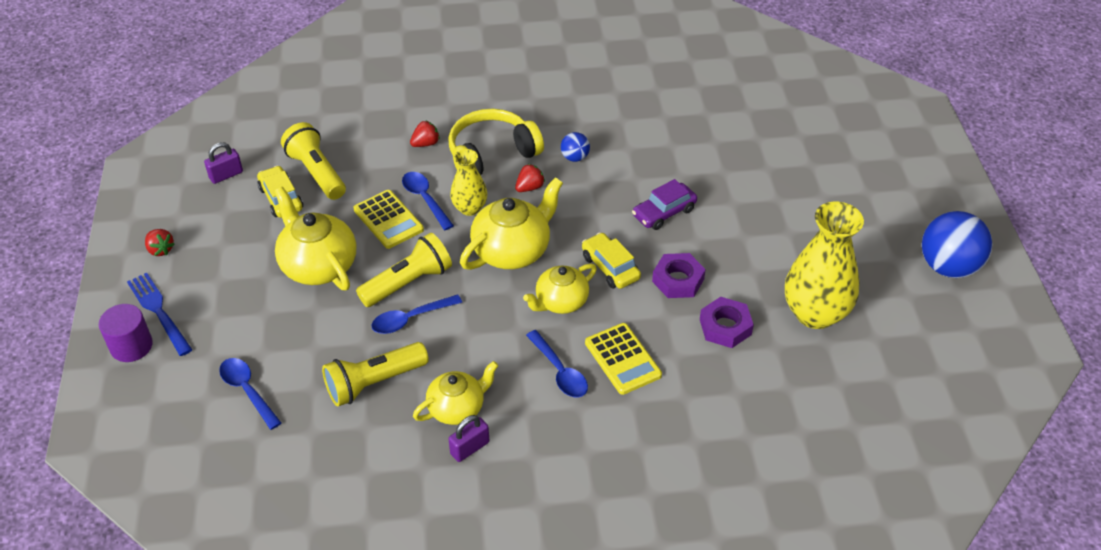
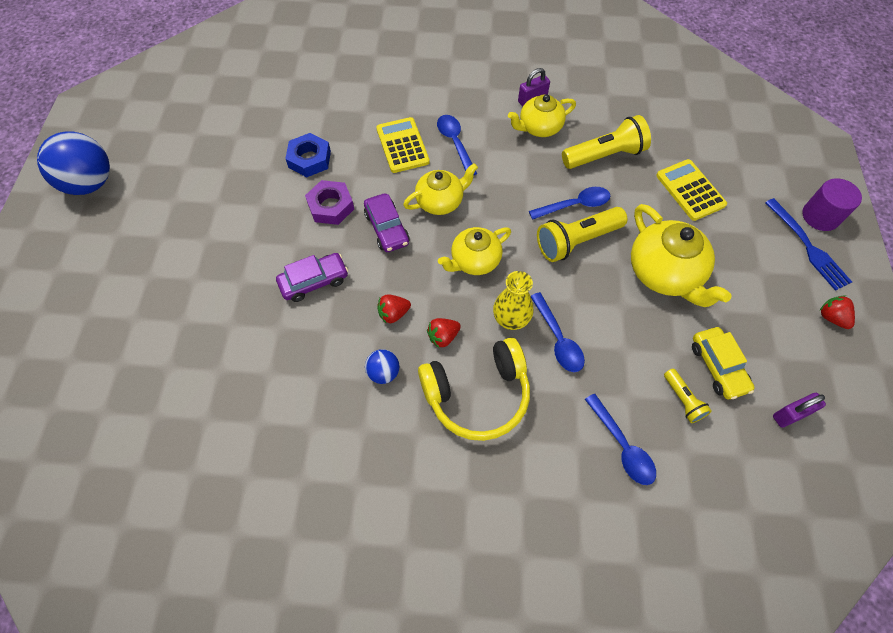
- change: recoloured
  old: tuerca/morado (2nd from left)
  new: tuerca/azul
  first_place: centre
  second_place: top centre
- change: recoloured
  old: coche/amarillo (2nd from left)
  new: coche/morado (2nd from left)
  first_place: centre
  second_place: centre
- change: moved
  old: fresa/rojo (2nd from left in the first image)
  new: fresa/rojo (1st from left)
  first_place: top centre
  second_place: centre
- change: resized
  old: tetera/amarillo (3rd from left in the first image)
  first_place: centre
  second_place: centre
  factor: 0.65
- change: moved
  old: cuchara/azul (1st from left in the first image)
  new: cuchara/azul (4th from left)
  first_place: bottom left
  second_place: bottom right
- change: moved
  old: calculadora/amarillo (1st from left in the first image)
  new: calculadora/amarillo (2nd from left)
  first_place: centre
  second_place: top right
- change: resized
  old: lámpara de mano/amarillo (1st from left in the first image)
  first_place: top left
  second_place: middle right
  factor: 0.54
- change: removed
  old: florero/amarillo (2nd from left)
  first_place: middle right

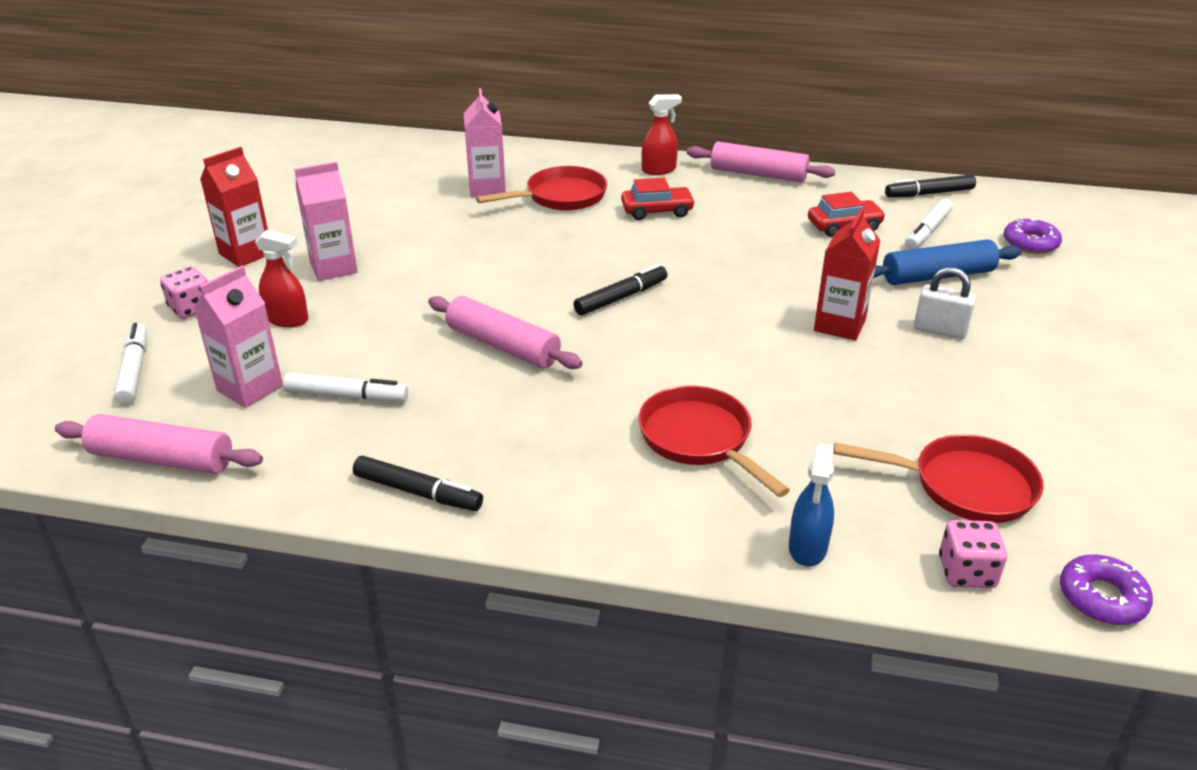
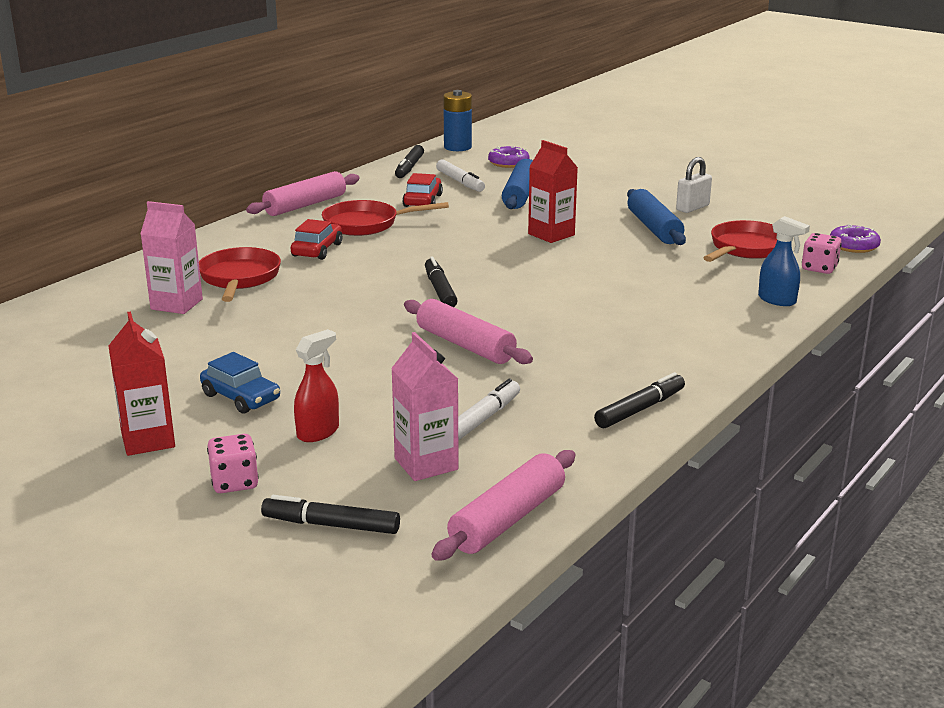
- change: replaced
  old: cartón de leche/rosa (2nd from left)
  new: coche/azul
  first_place: top left
  second_place: middle left
- change: recoloured
  old: rotulador/blanco (1st from left)
  new: rotulador/negro (1st from left)
  first_place: middle left
  second_place: bottom centre
- change: moved
  old: sartén/rojo (2nd from left)
  first_place: centre
  second_place: top centre
- change: turned
  old: rodillo/rosa (2nd from left)
  first_place: centre
  second_place: centre
  degrees: 75
- change: added
  new: pila/azul
  second_place: top centre
- change: added
  new: rodillo/azul (2nd from left)
  second_place: top right
- change: moved
  old: candado/blanco
  first_place: middle right
  second_place: top right
- change: removed
  old: pulverizador/rojo (2nd from left)
  first_place: top centre

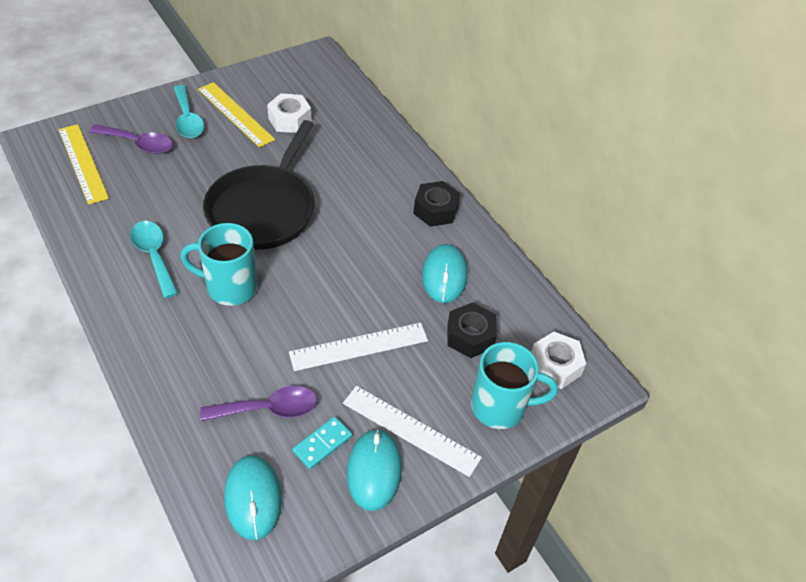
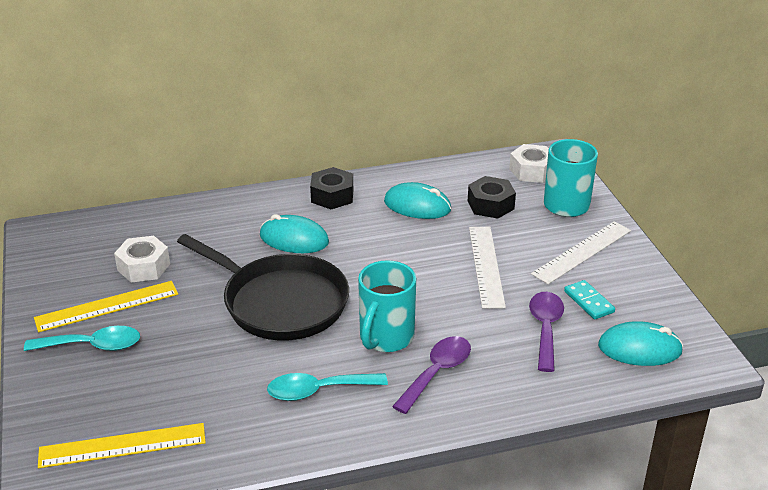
- change: moved
  old: ratón/turquesa (2nd from left in the first image)
  new: ratón/turquesa (1st from left)
  first_place: bottom centre
  second_place: centre
- change: moved
  old: cuchara/morado (1st from left)
  first_place: top left
  second_place: bottom centre

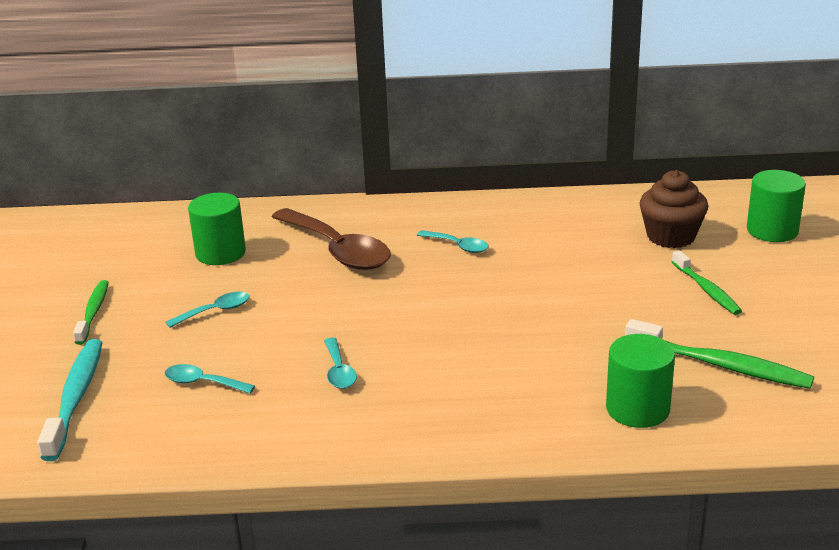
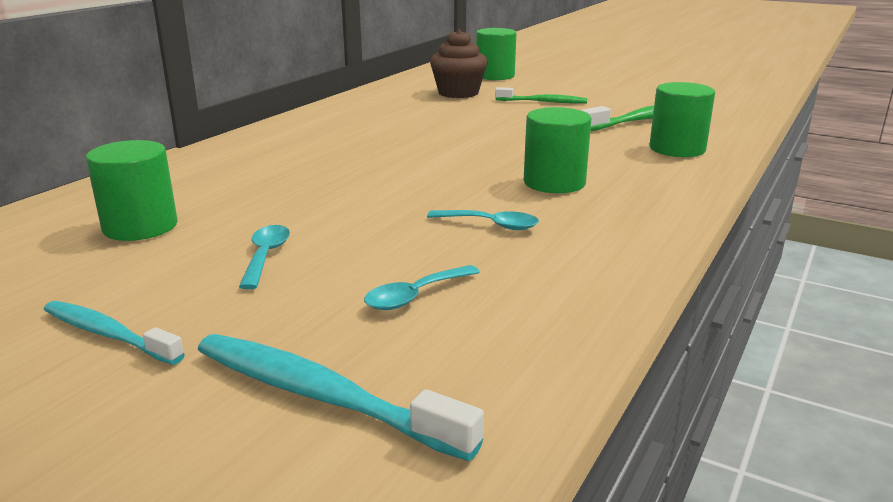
- change: recoloured
  old: cepillo de dientes/verde (1st from left)
  new: cepillo de dientes/turquesa (1st from left)
  first_place: middle left
  second_place: middle left
- change: added
  new: cilindro/verde (3rd from left)
  second_place: top centre
- change: removed
  old: cuchara/marrón
  first_place: centre
- change: removed
  old: cuchara/turquesa (4th from left)
  first_place: centre

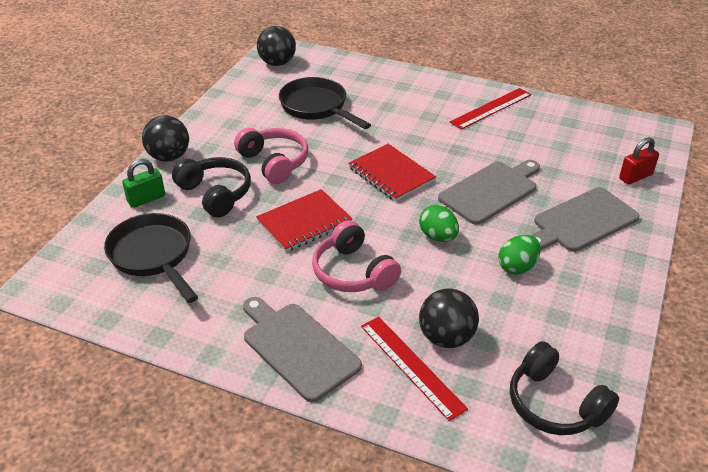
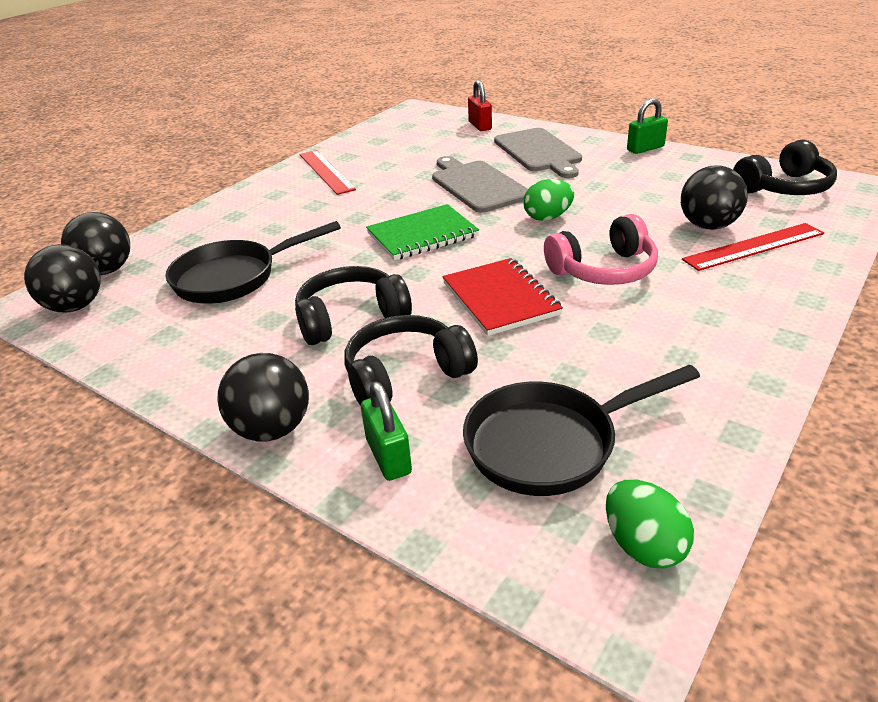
- change: added
  new: pelota/negro (2nd from left)
  second_place: middle left
- change: recoloured
  old: auriculares/rosa (1st from left)
  new: auriculares/negro (1st from left)
  first_place: top centre
  second_place: centre
- change: recoloured
  old: cuaderno/rojo (2nd from left)
  new: cuaderno/verde
  first_place: centre
  second_place: top centre
- change: moved
  old: huevo/verde (2nd from left)
  first_place: middle right
  second_place: bottom right
- change: added
  new: candado/verde (2nd from left)
  second_place: top right
- change: removed
  old: tabla de cortar/gris (1st from left)
  first_place: bottom centre

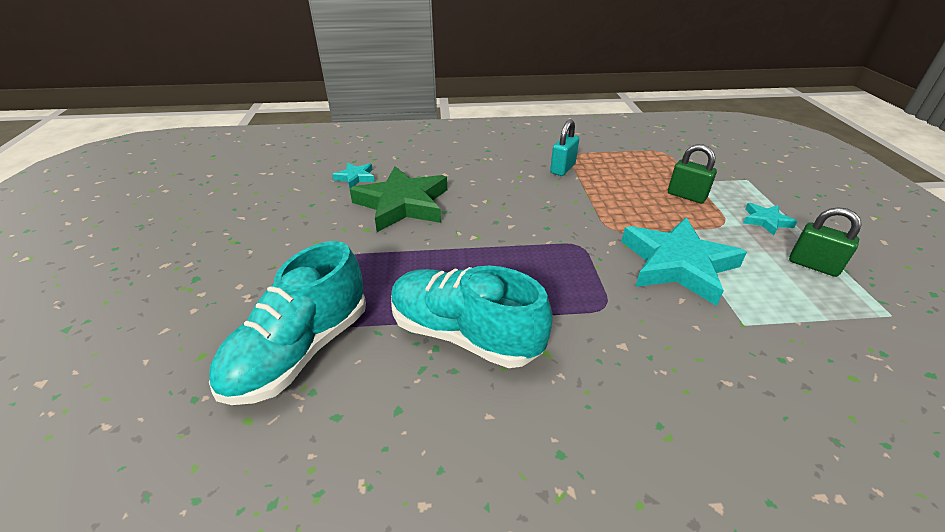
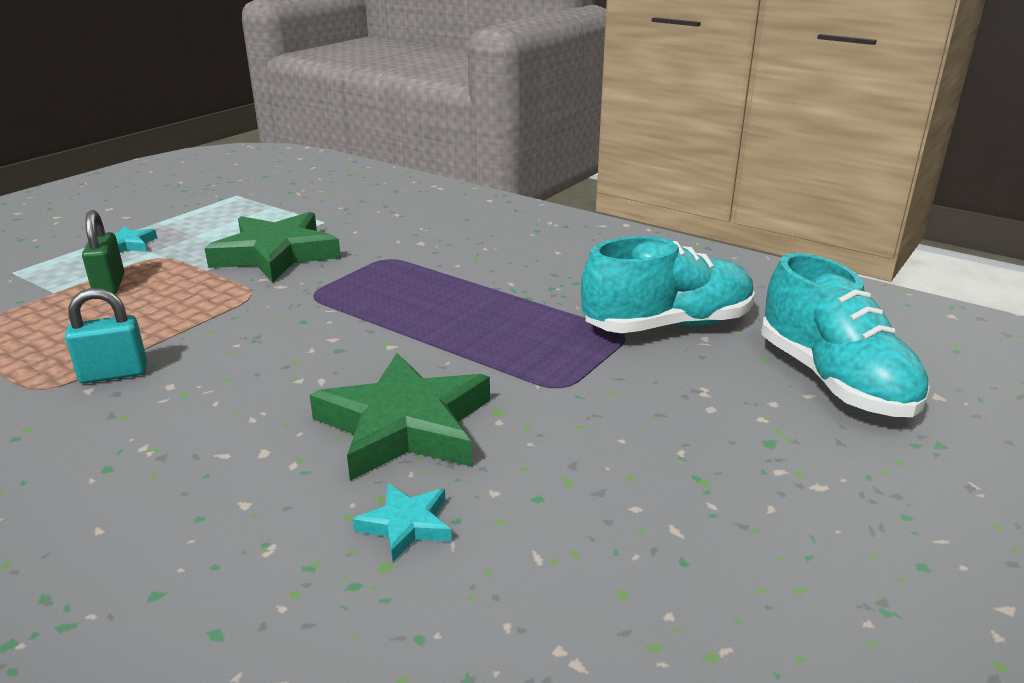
- change: recoloured
  old: estrella/turquesa (2nd from left)
  new: estrella/verde (1st from left)
  first_place: middle right
  second_place: middle left
- change: moved
  old: zapato/turquesa (2nd from left)
  first_place: centre
  second_place: middle right
- change: removed
  old: candado/verde (2nd from left)
  first_place: middle right

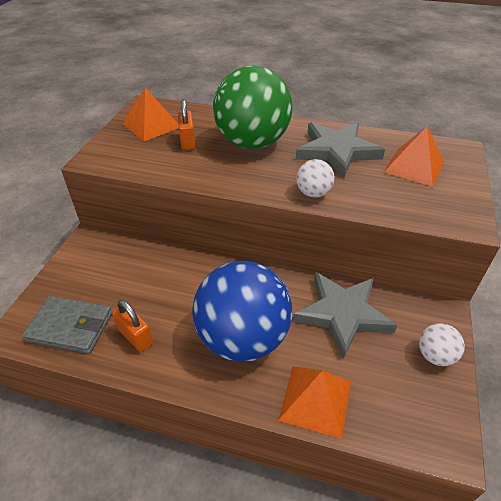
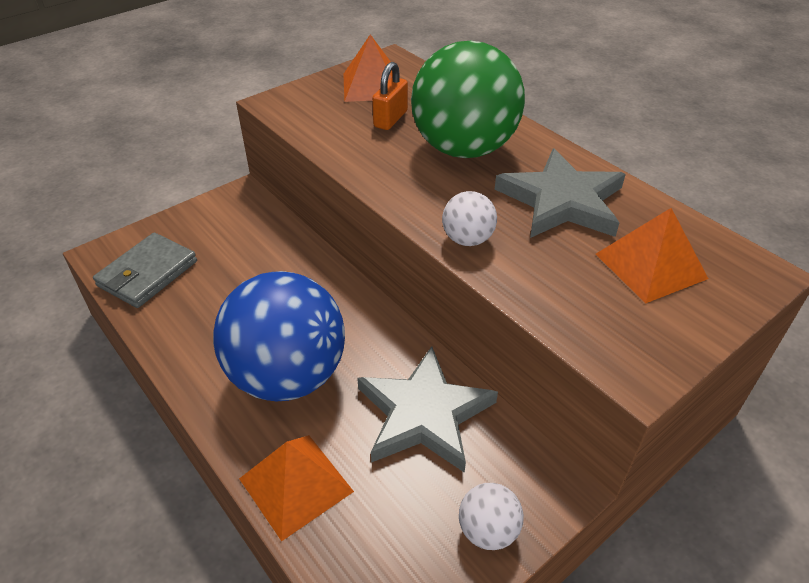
- change: turned
  old: cartera/gris
  first_place: middle left
  second_place: middle left
  degrees: 75
- change: removed
  old: candado/naranja (1st from left)
  first_place: middle left

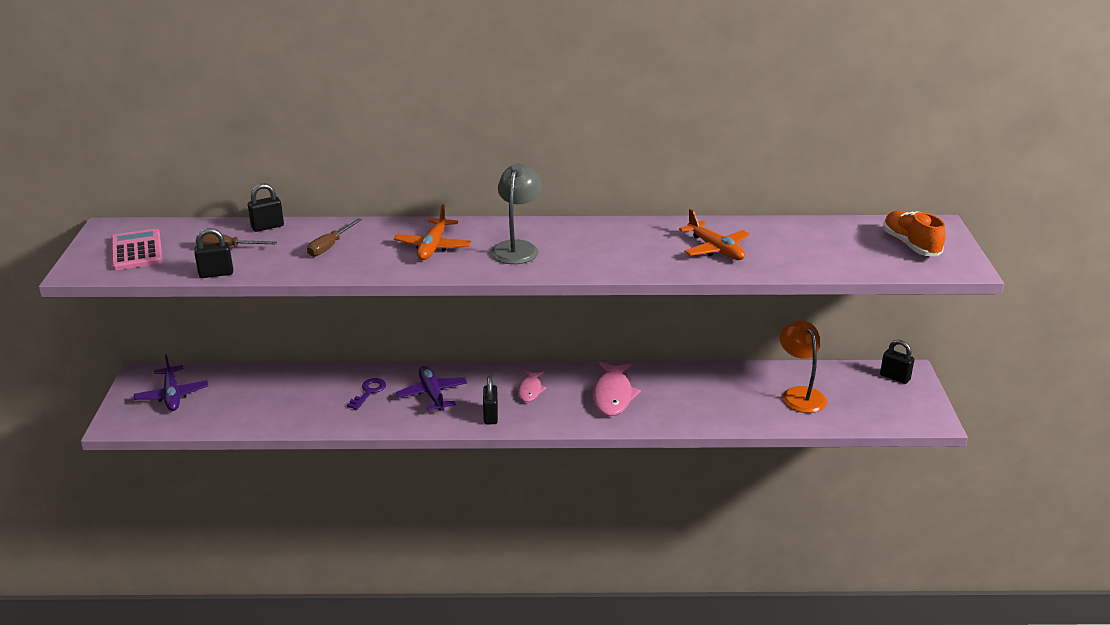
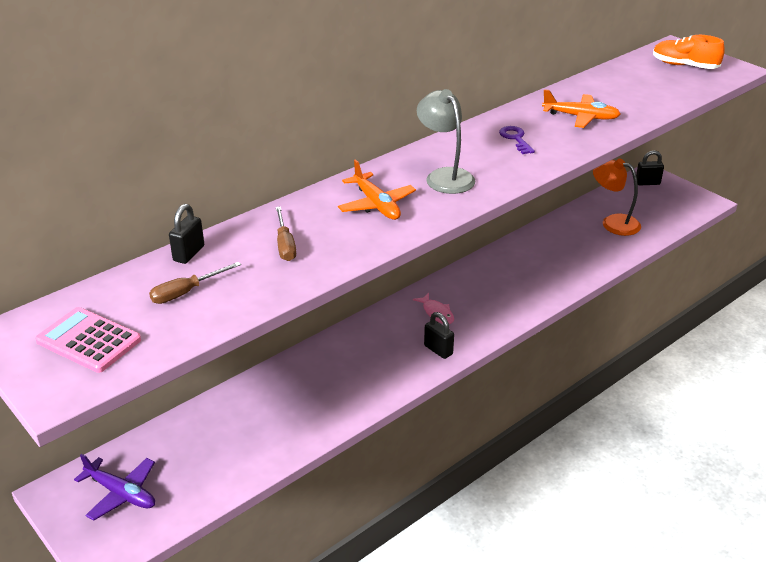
- change: moved
  old: llave/morado
  first_place: middle left
  second_place: top right
- change: removed
  old: candado/negro (1st from left)
  first_place: middle left
- change: removed
  old: avión/morado (2nd from left)
  first_place: centre
- change: removed
  old: pez/rosa (2nd from left)
  first_place: centre

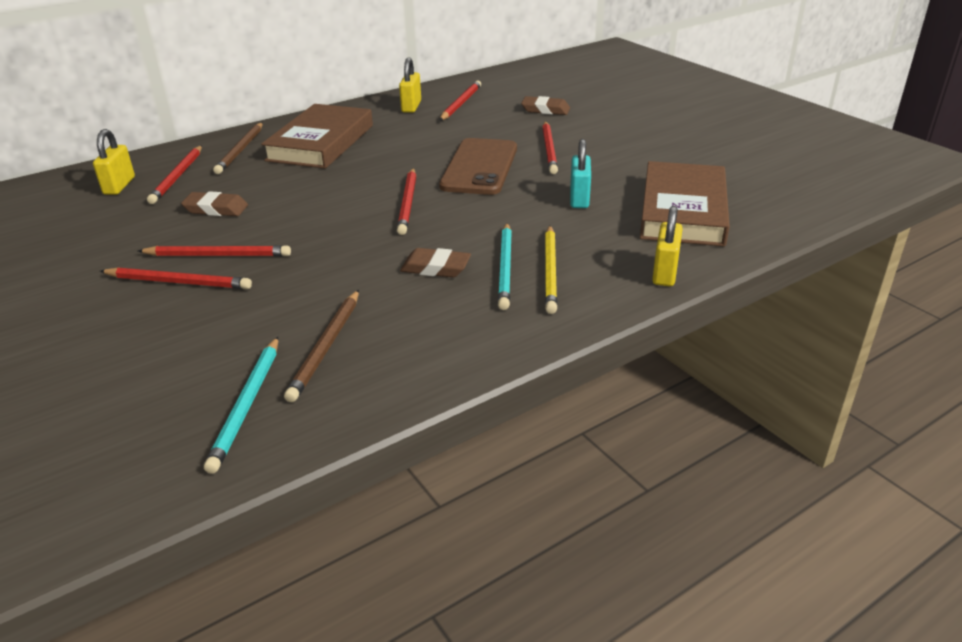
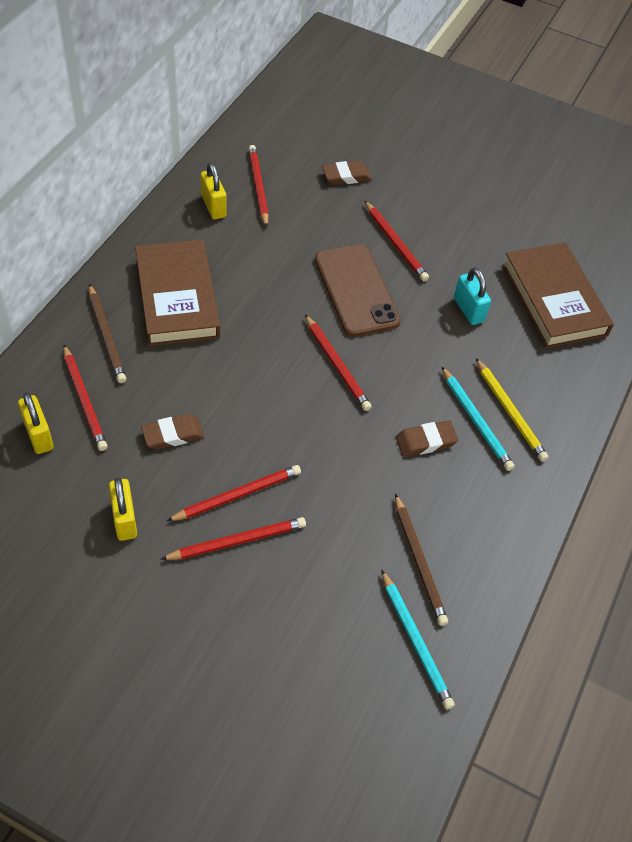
- change: moved
  old: candado/amarillo (3rd from left in the first image)
  new: candado/amarillo (2nd from left)
  first_place: middle right
  second_place: middle left

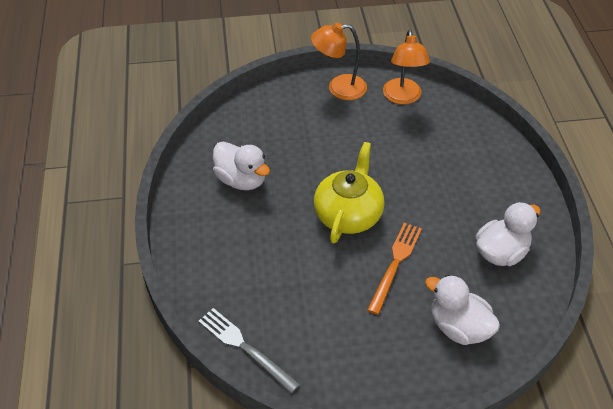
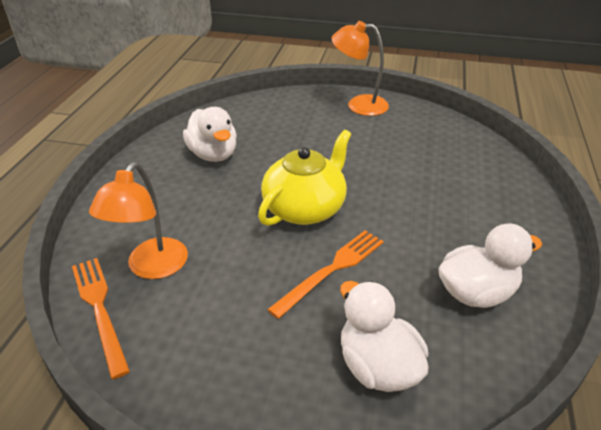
- change: recoloured
  old: tenedor/gris
  new: tenedor/naranja (1st from left)
  first_place: bottom centre
  second_place: bottom left
- change: moved
  old: lámpara/naranja (2nd from left in the first image)
  new: lámpara/naranja (1st from left)
  first_place: top centre
  second_place: middle left

